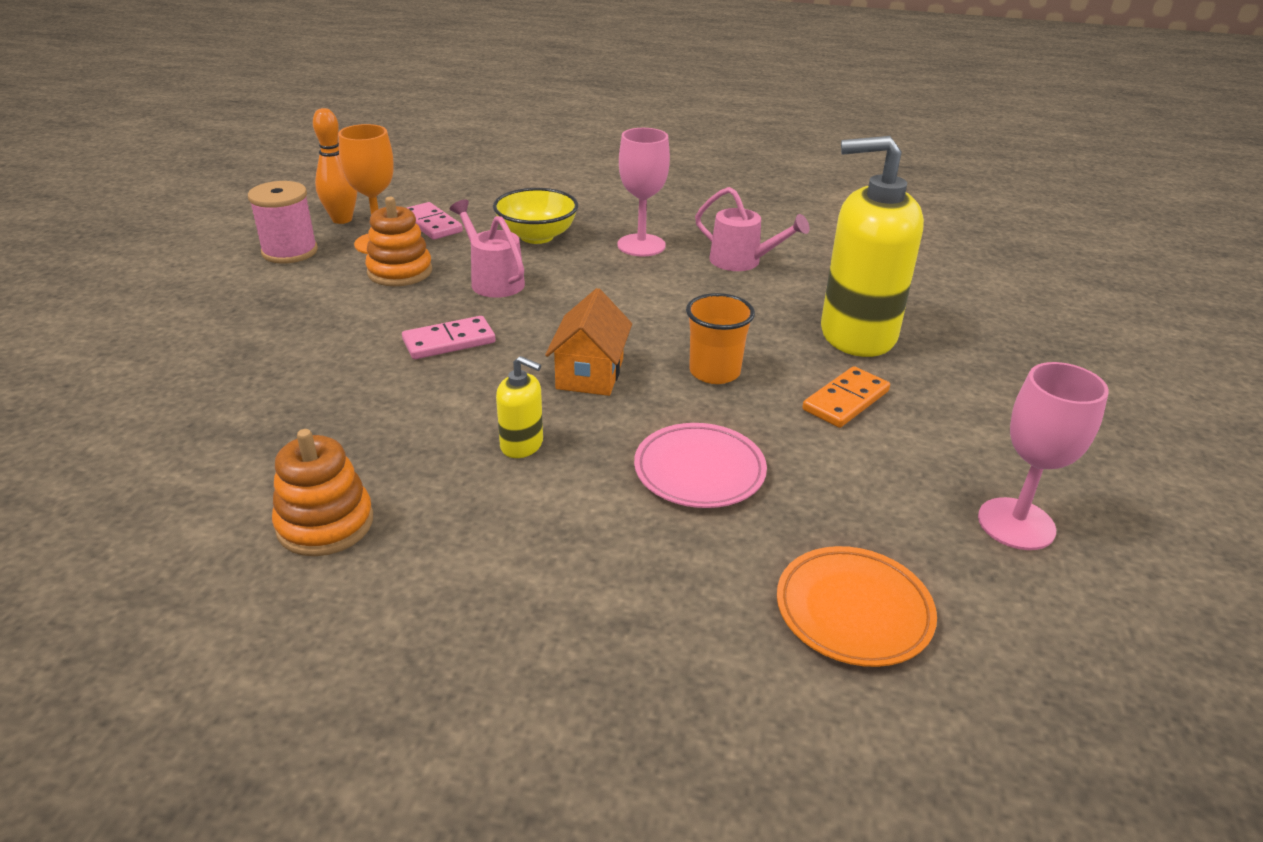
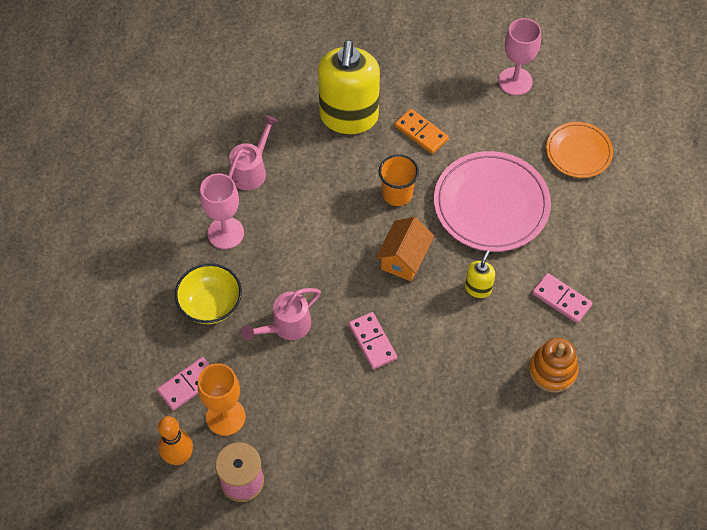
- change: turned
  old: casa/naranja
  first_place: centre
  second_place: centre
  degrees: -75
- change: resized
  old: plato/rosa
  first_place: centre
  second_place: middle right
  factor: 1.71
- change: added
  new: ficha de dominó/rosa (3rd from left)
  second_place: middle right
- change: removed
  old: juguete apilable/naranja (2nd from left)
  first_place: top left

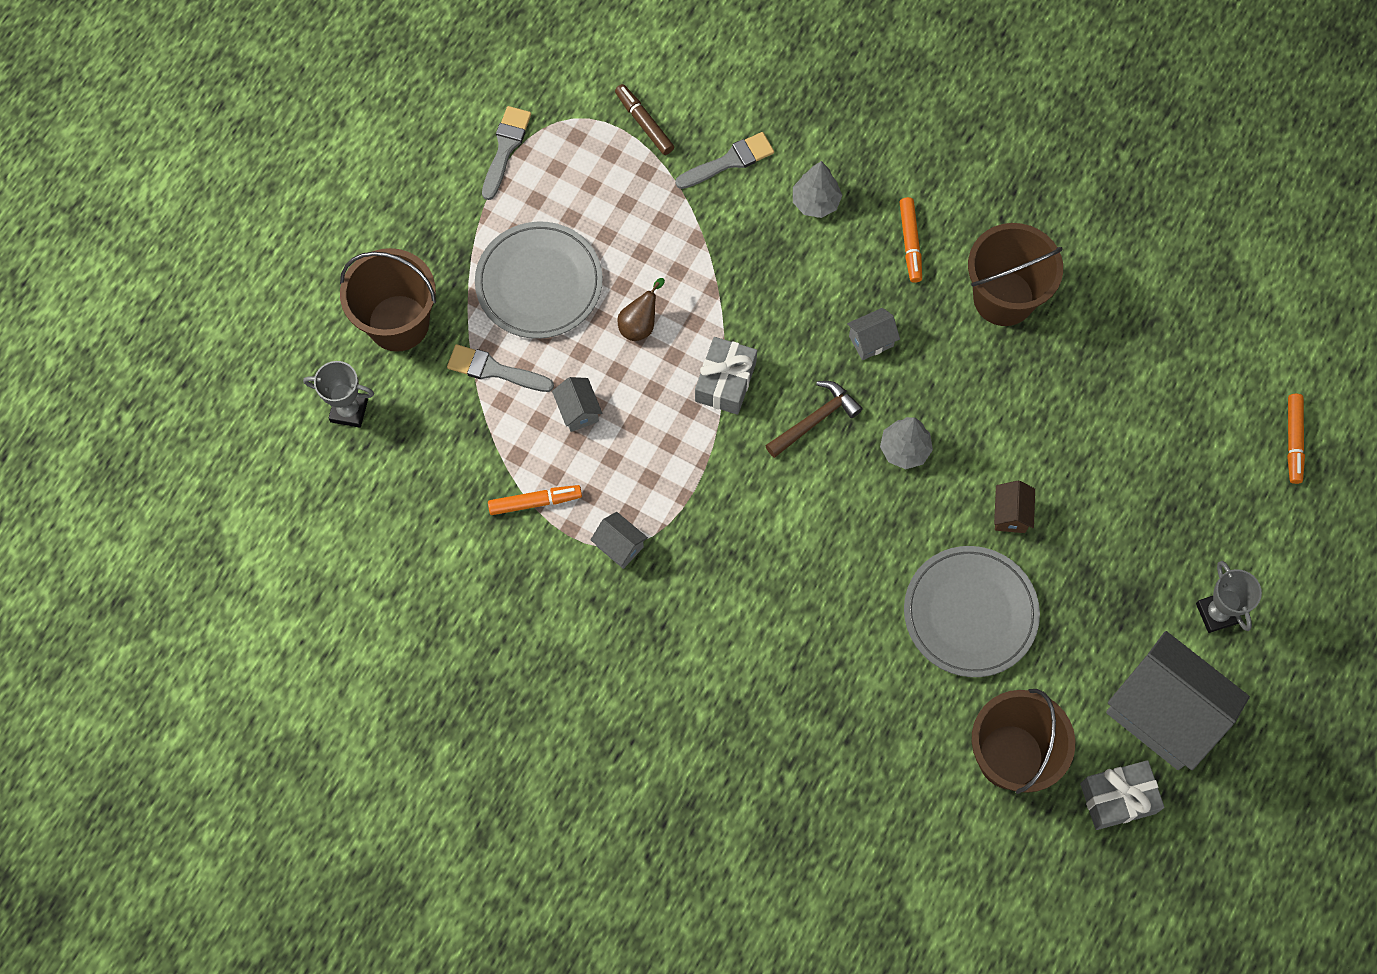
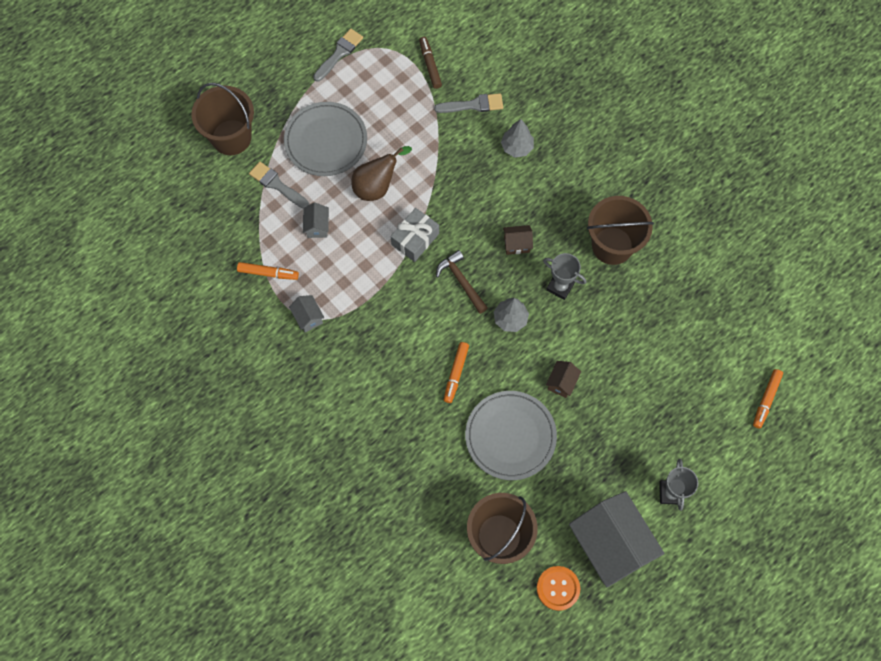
- change: resized
  old: pera/marrón
  first_place: top centre
  second_place: top centre
  factor: 1.56
- change: turned
  old: martillo/marrón
  first_place: centre
  second_place: centre
  degrees: -105
- change: moved
  old: rotulador/naranja (2nd from left)
  first_place: top centre
  second_place: centre
- change: recoloured
  old: casa/gris (3rd from left)
  new: casa/marrón (1st from left)
  first_place: centre
  second_place: centre
- change: replaced
  old: regalo/gris (2nd from left)
  new: botón/naranja
  first_place: bottom right
  second_place: bottom centre
- change: moved
  old: trofeo/gris (1st from left)
  first_place: middle left
  second_place: centre

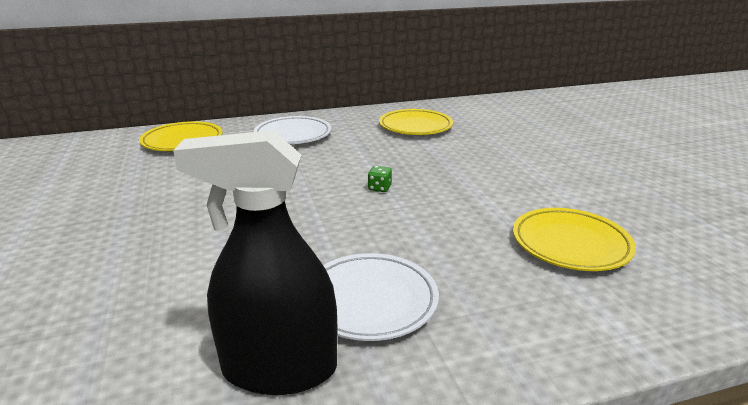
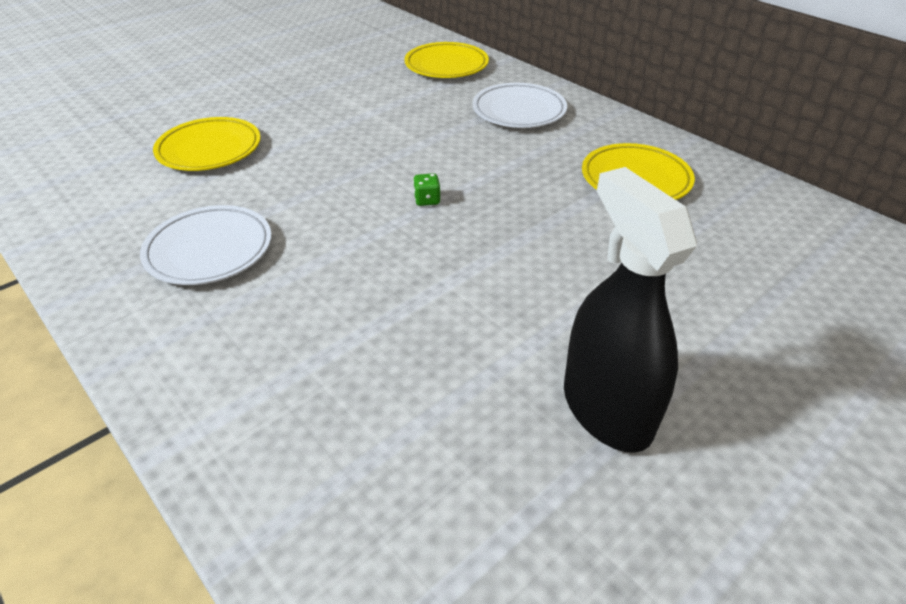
- change: moved
  old: plato/amarillo (3rd from left in the first image)
  new: plato/amarillo (1st from left)
  first_place: middle right
  second_place: top left
- change: moved
  old: pulverizador/negro
  first_place: centre
  second_place: middle right

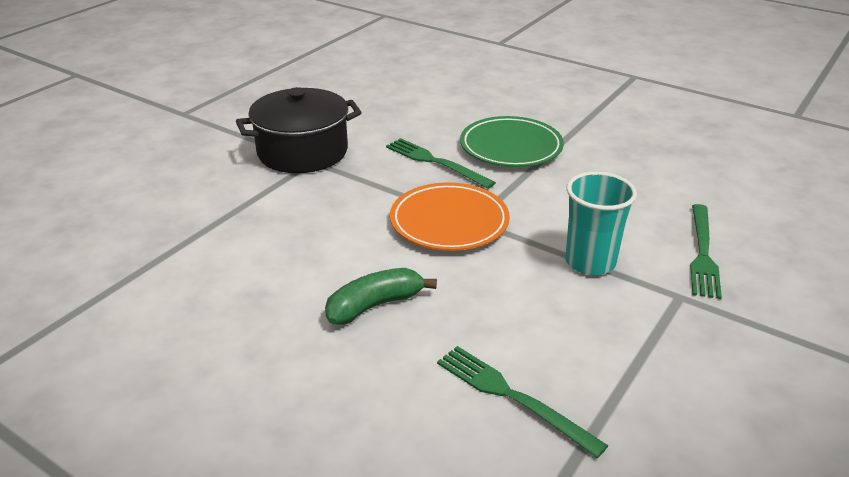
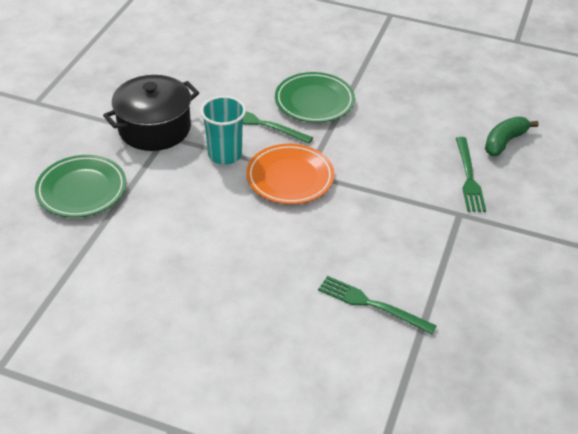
- change: added
  new: plato/verde (1st from left)
  second_place: middle left
- change: moved
  old: vaso/turquesa
  first_place: middle right
  second_place: top centre
- change: moved
  old: plátano/verde
  first_place: centre
  second_place: top right

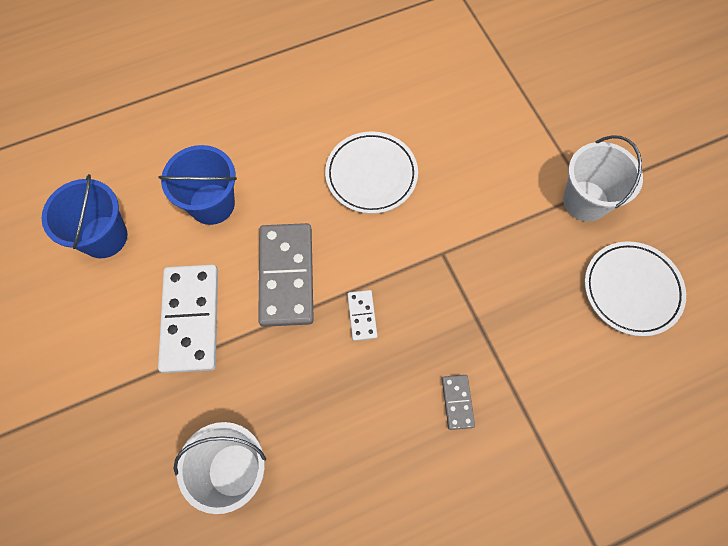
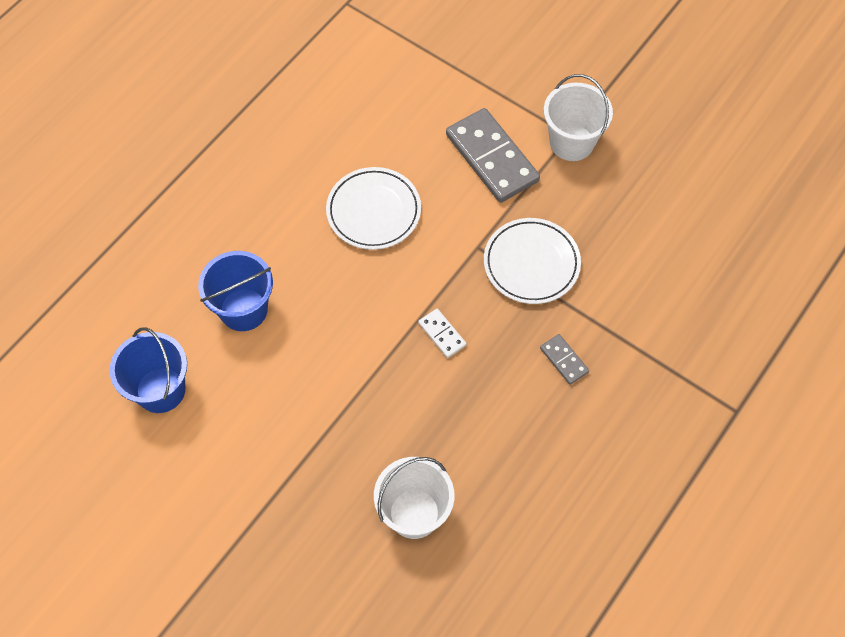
- change: moved
  old: ficha de dominó/gris (1st from left)
  first_place: centre
  second_place: top centre
- change: moved
  old: plato/blanco (2nd from left)
  first_place: middle right
  second_place: centre
- change: removed
  old: ficha de dominó/blanco (1st from left)
  first_place: middle left

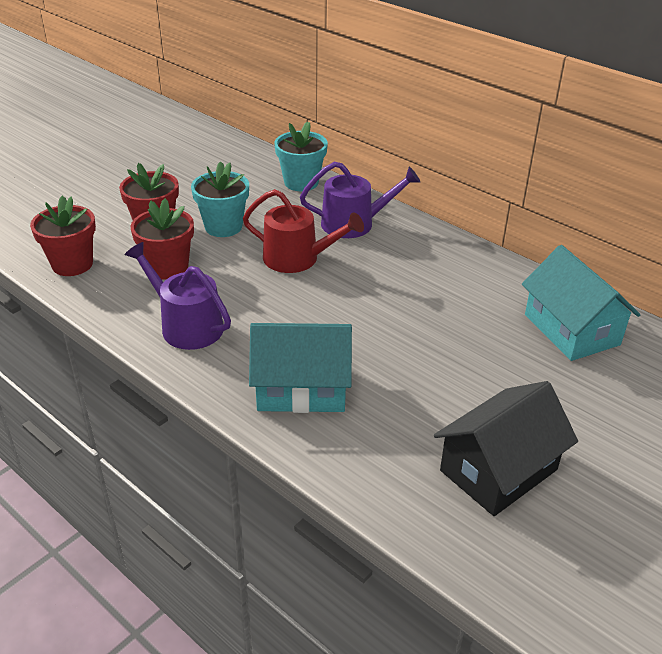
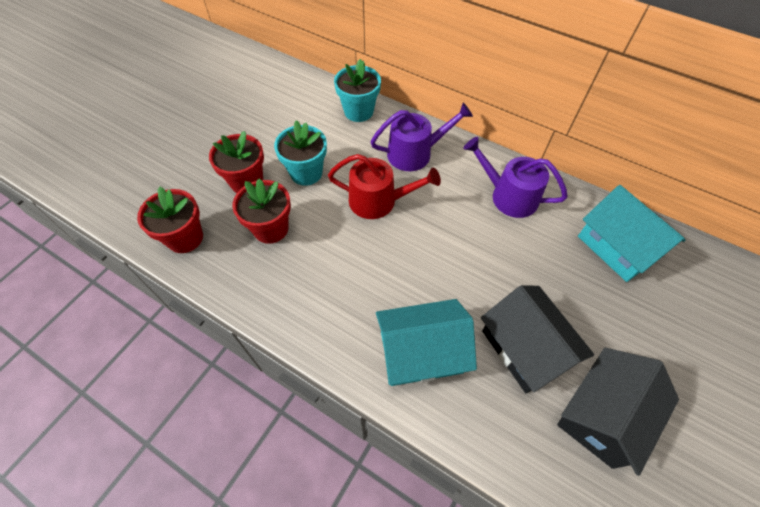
- change: moved
  old: regadera/morado (1st from left in the first image)
  new: regadera/morado (2nd from left)
  first_place: middle left
  second_place: middle right
- change: added
  new: casa/negro (1st from left)
  second_place: bottom right

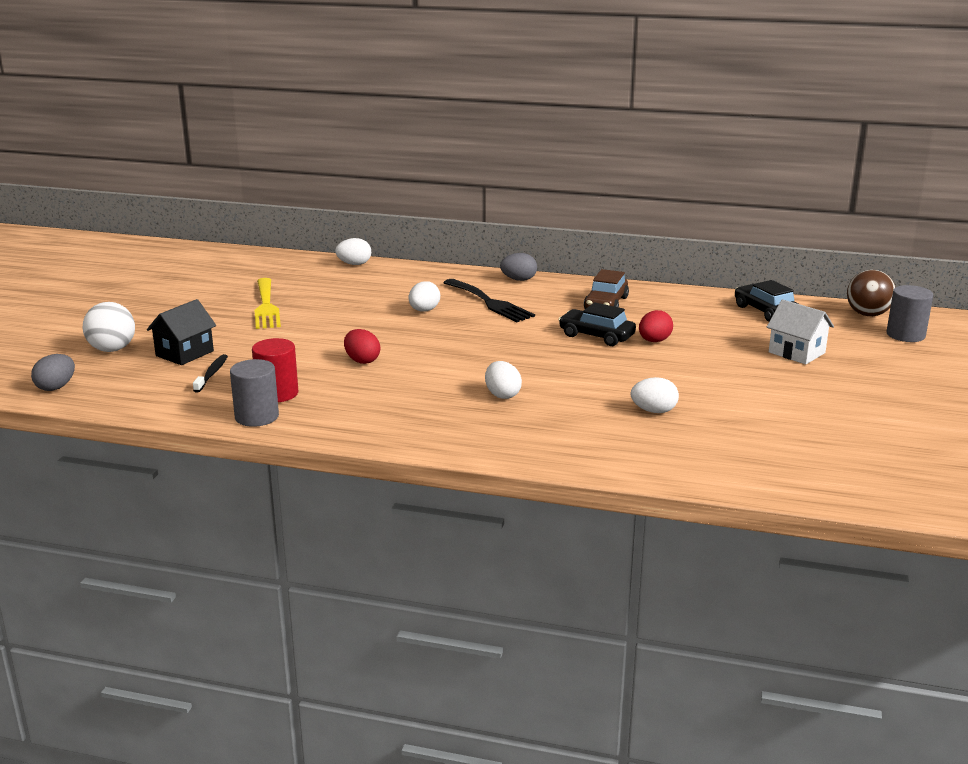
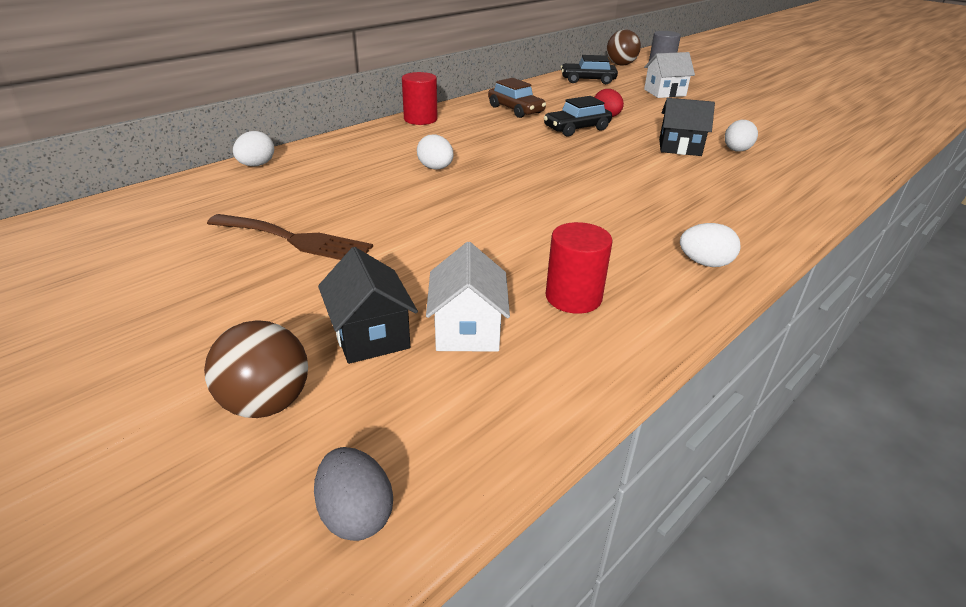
- change: recoloured
  old: pelota/blanco
  new: pelota/marrón (1st from left)
  first_place: middle left
  second_place: middle left
- change: recoloured
  old: tenedor/amarillo
  new: tenedor/marrón
  first_place: middle left
  second_place: middle left
- change: replaced
  old: huevo/gris (2nd from left)
  new: cilindro/rojo (1st from left)
  first_place: centre
  second_place: top centre
- change: replaced
  old: cepillo de dientes/negro
  new: casa/blanco (1st from left)
  first_place: middle left
  second_place: centre
- change: added
  new: casa/negro (2nd from left)
  second_place: top right
- change: moved
  old: huevo/blanco (3rd from left)
  first_place: centre
  second_place: middle right
- change: removed
  old: cilindro/gris (1st from left)
  first_place: middle left
- change: removed
  old: huevo/rojo (1st from left)
  first_place: centre
- change: removed
  old: tenedor/negro
  first_place: centre

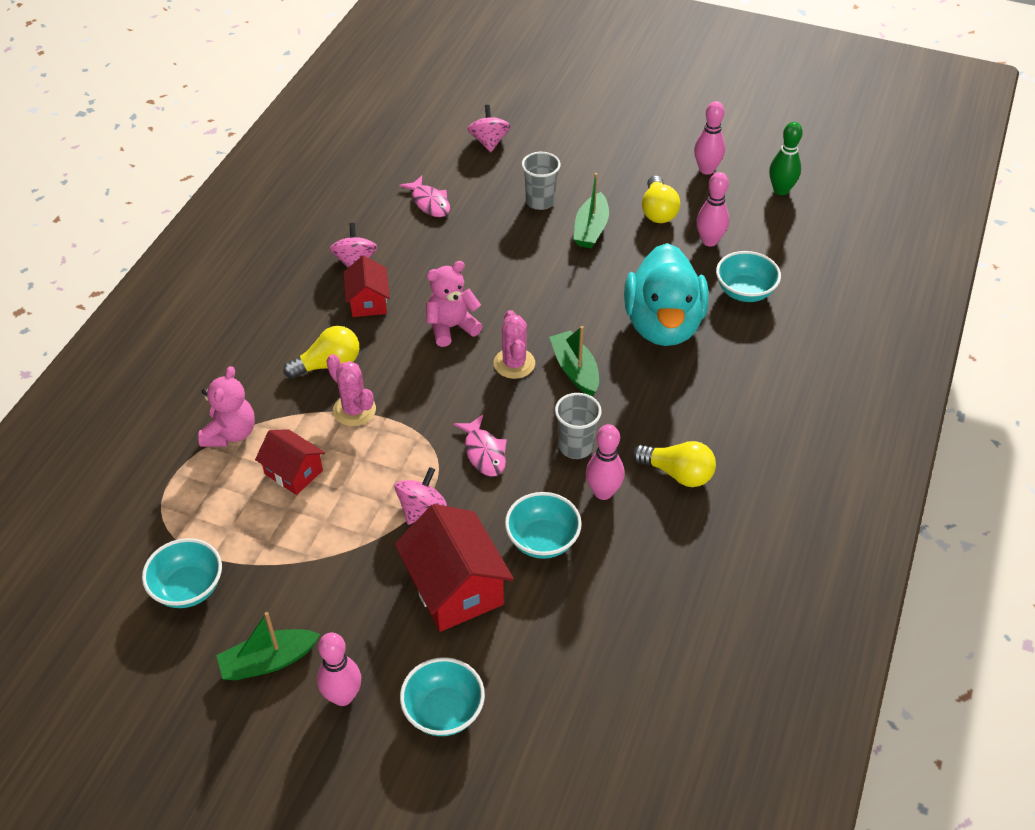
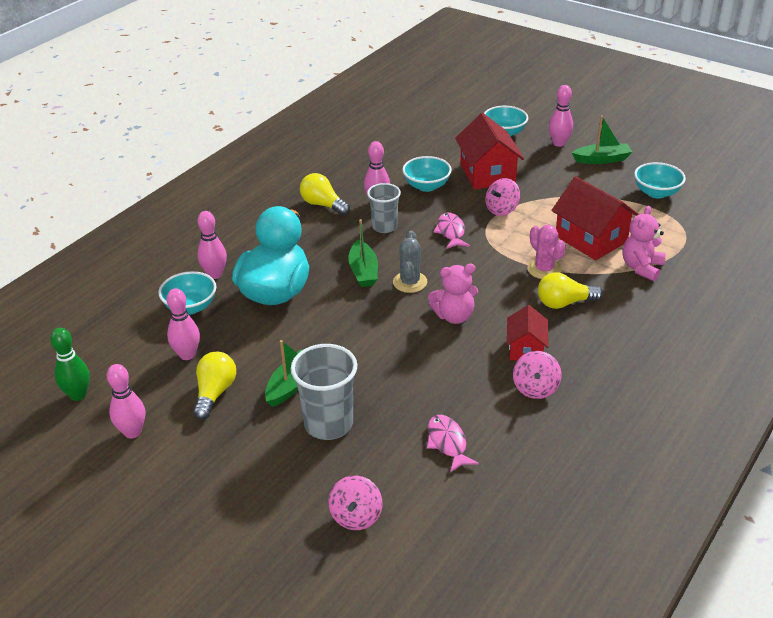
- change: added
  new: bolo/rosa (3rd from left)
  second_place: middle left
- change: resized
  old: vaso/gris (1st from left)
  first_place: top centre
  second_place: centre
  factor: 1.53
- change: recoloured
  old: cactus/rosa (2nd from left)
  new: cactus/gris
  first_place: centre
  second_place: centre
- change: resized
  old: casa/rojo (1st from left in the first image)
  first_place: middle left
  second_place: middle right
  factor: 1.68

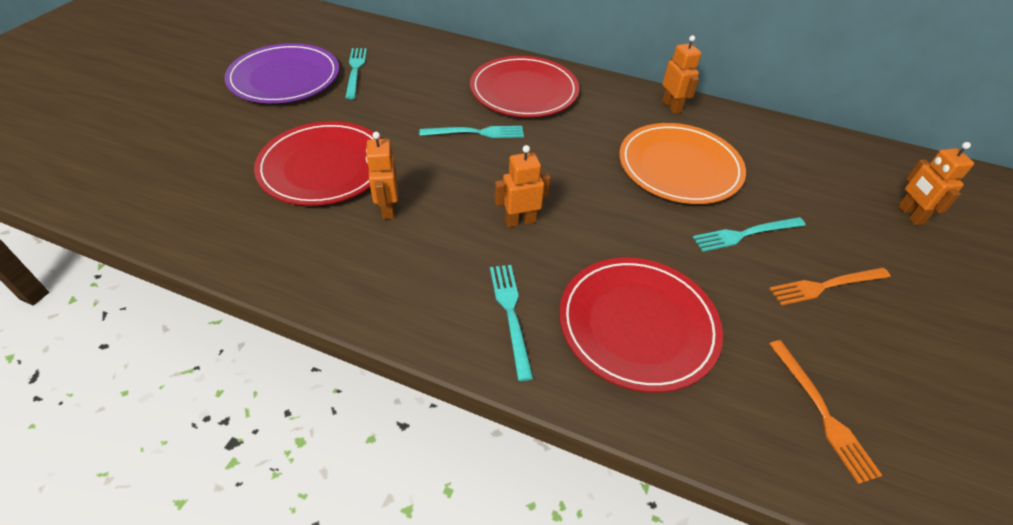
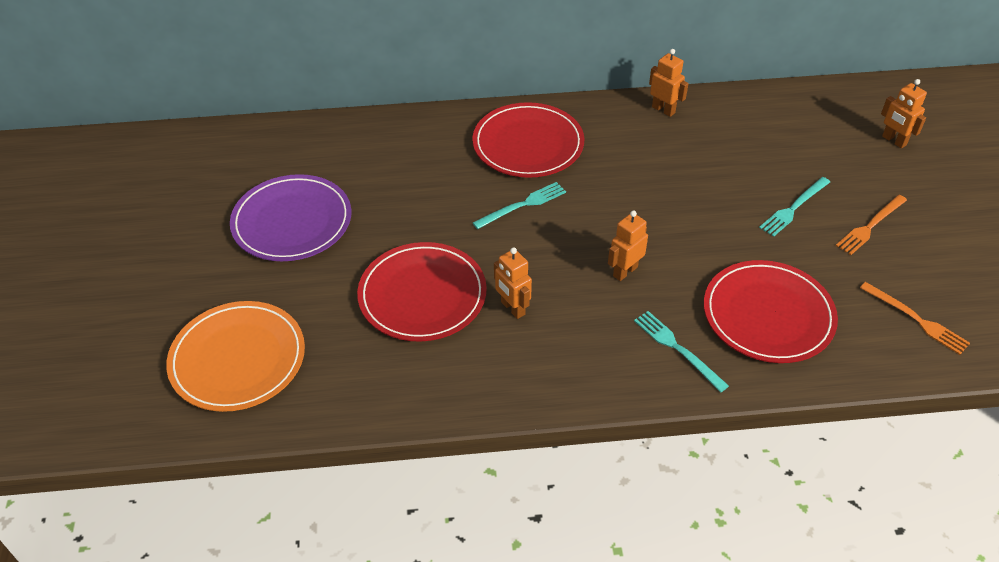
- change: moved
  old: plato/naranja
  first_place: top right
  second_place: middle left
- change: removed
  old: tenedor/turquesa (1st from left)
  first_place: top centre

